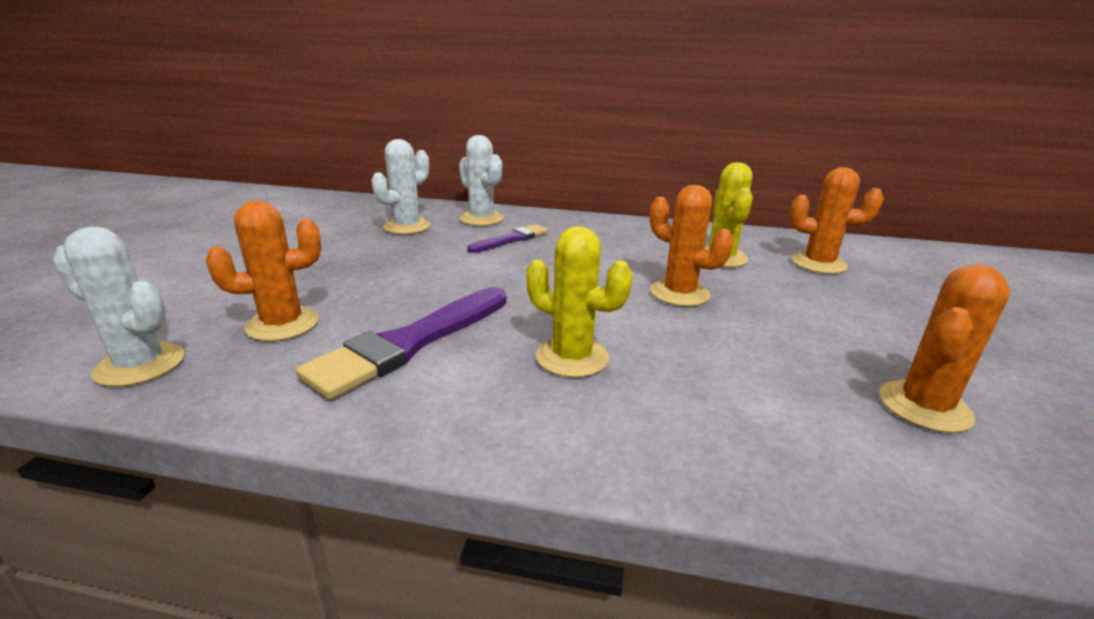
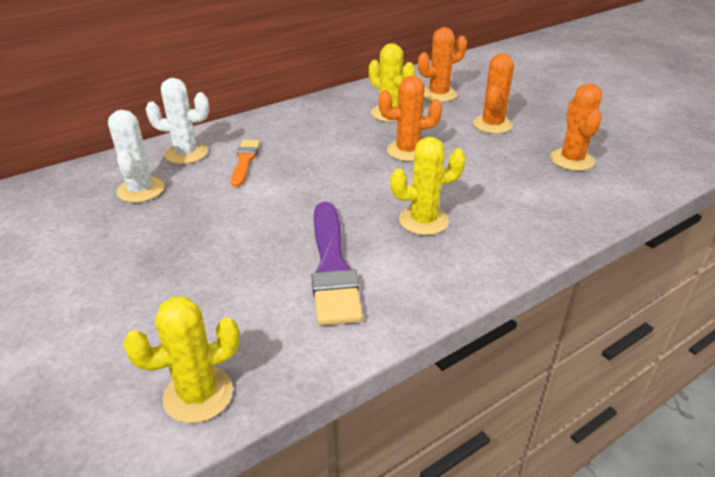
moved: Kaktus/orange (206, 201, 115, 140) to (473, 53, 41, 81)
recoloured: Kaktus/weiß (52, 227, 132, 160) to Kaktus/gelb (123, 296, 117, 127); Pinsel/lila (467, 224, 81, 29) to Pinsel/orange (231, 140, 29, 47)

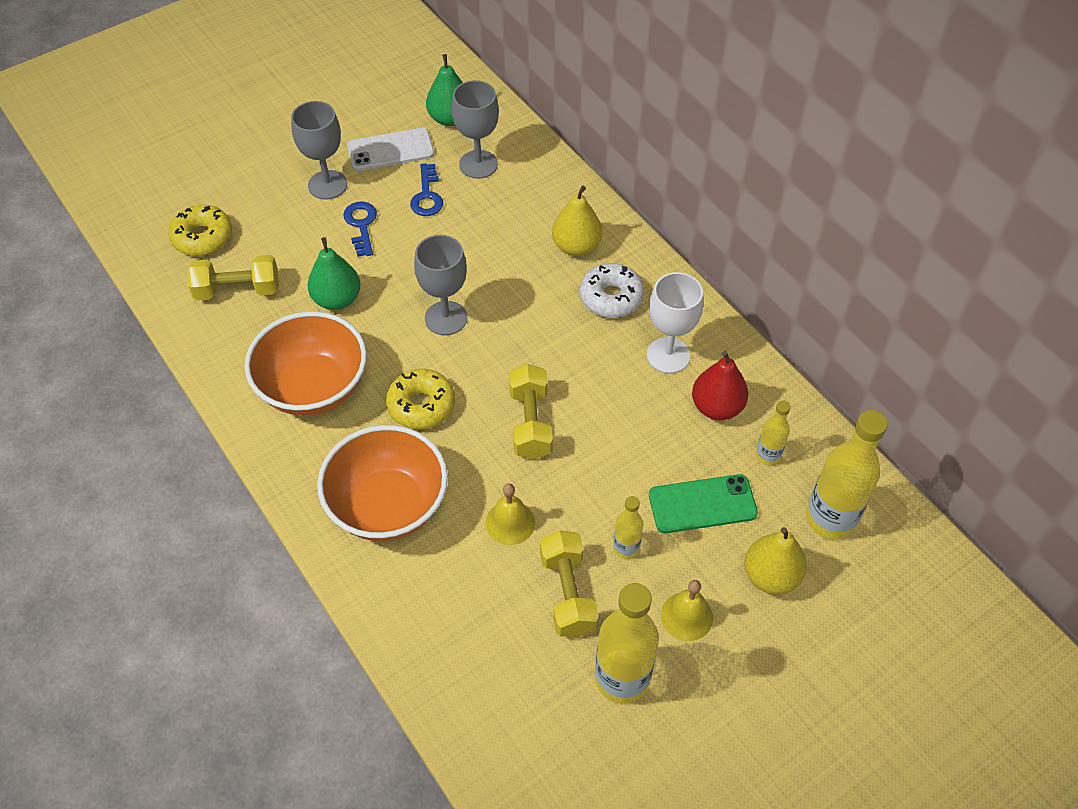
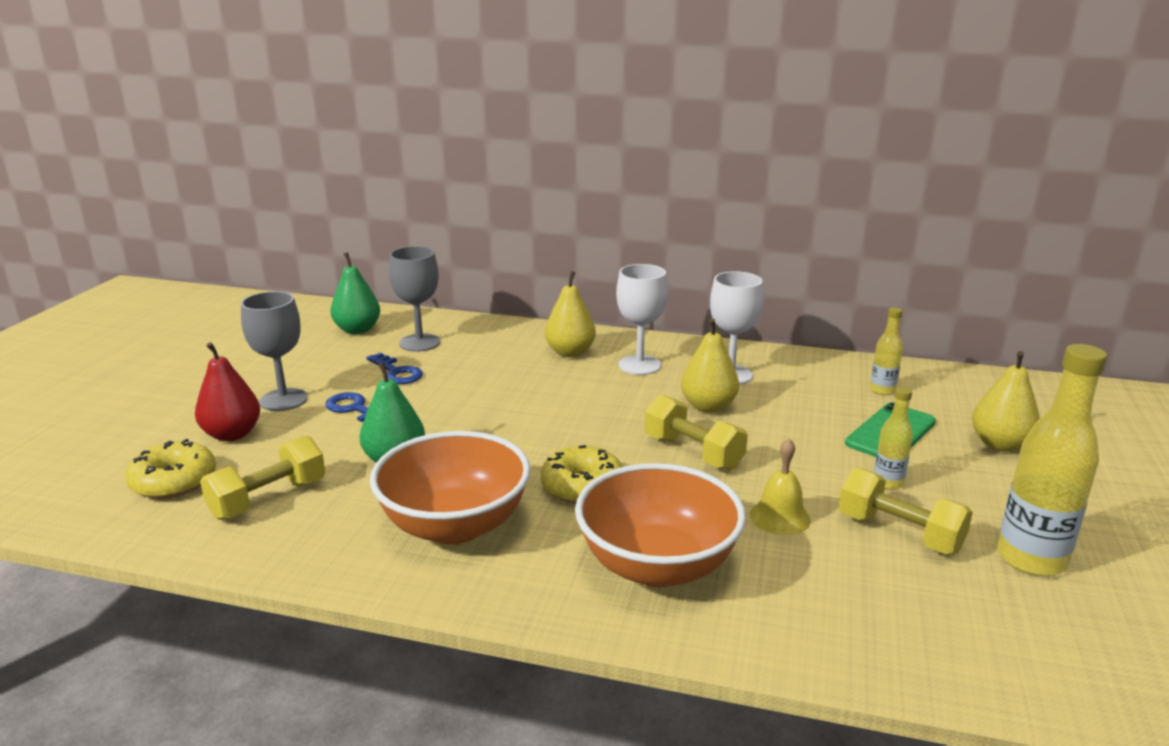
removed: Handy/weiß (347, 128, 87, 43); Kelch/grau (414, 235, 53, 100); Glocke/gelb (661, 580, 52, 61); Flasche/gelb (806, 410, 82, 129)
added: Birne/gelb (681, 318, 58, 95)
moved: Birne/rot (692, 351, 57, 69) to (195, 342, 65, 99)
replaced: Donut/weiß (580, 263, 64, 55) to Kelch/weiß (616, 264, 52, 111)

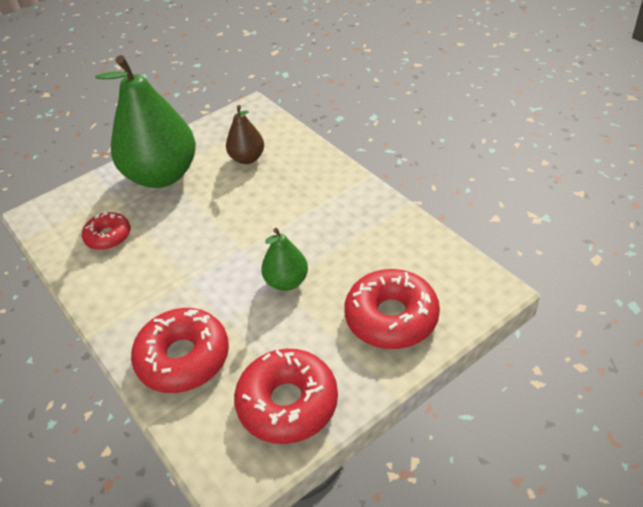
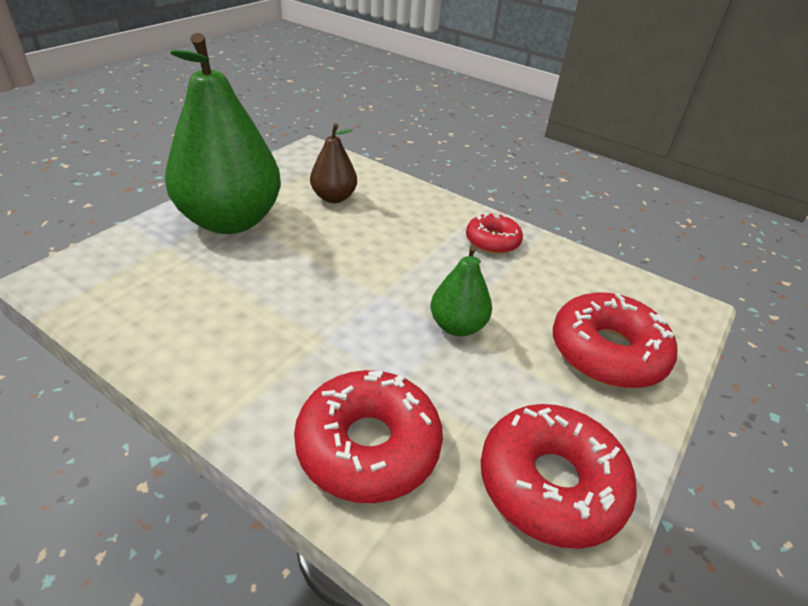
moved: Donut/rot (82, 211, 48, 39) to (466, 212, 57, 42)

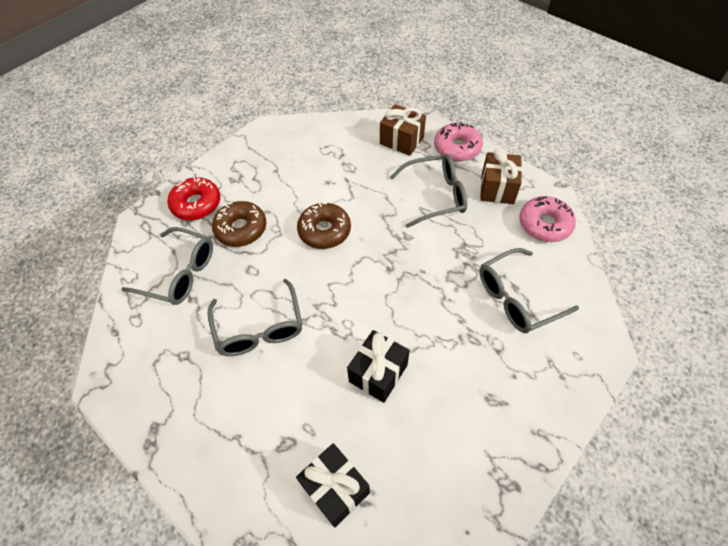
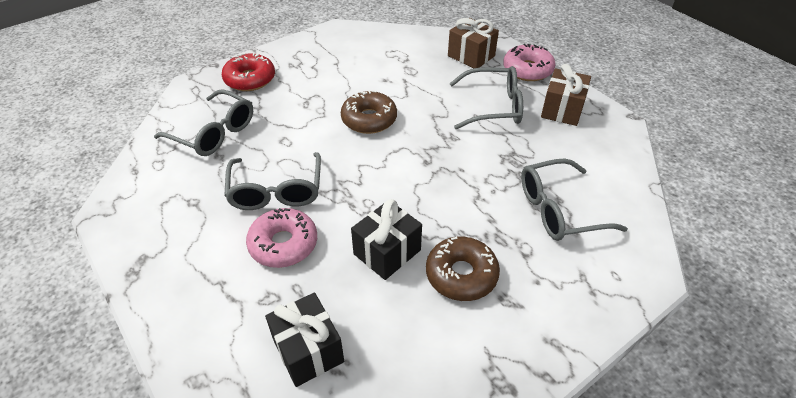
moved: Donut/braun (212, 201, 54, 46) to (426, 237, 74, 64); Donut/rosa (519, 196, 57, 46) to (246, 208, 71, 60)

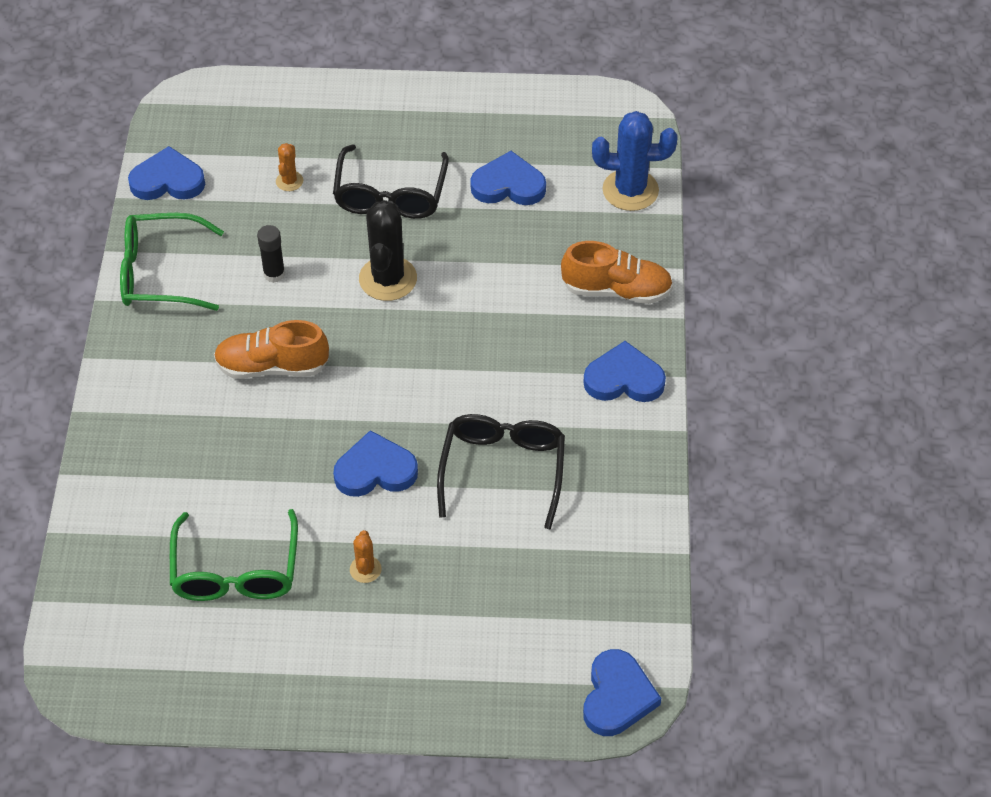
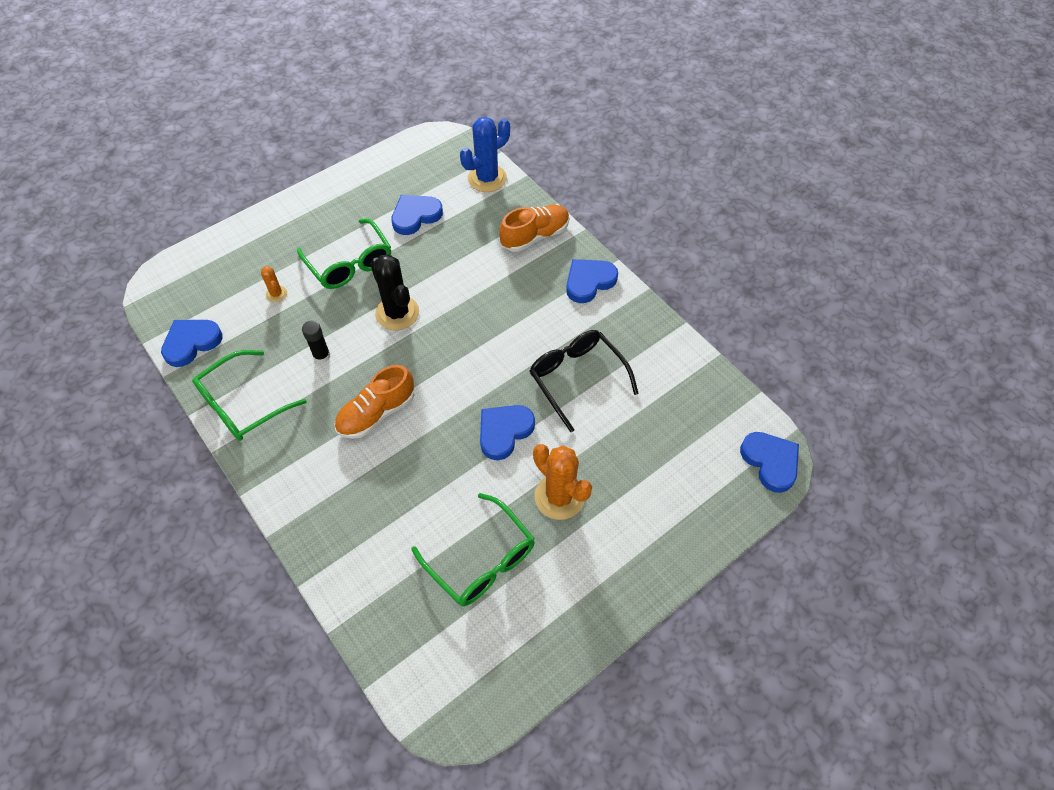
recoloured: Brille/schwarz (333, 145, 116, 74) to Brille/grün (297, 218, 94, 71)
resized: Kaktus/orange (350, 530, 32, 53) = (533, 444, 59, 76) x2.03

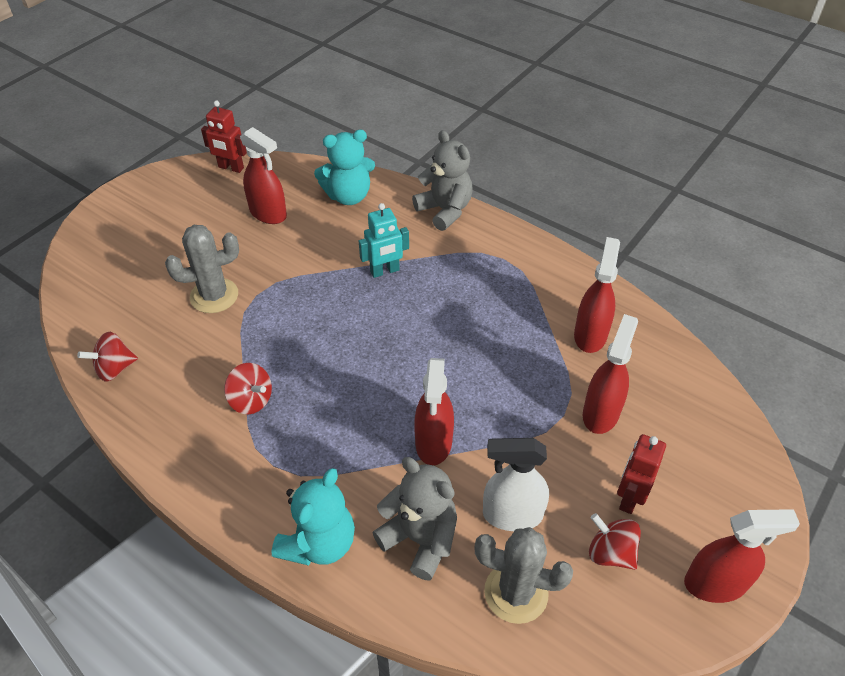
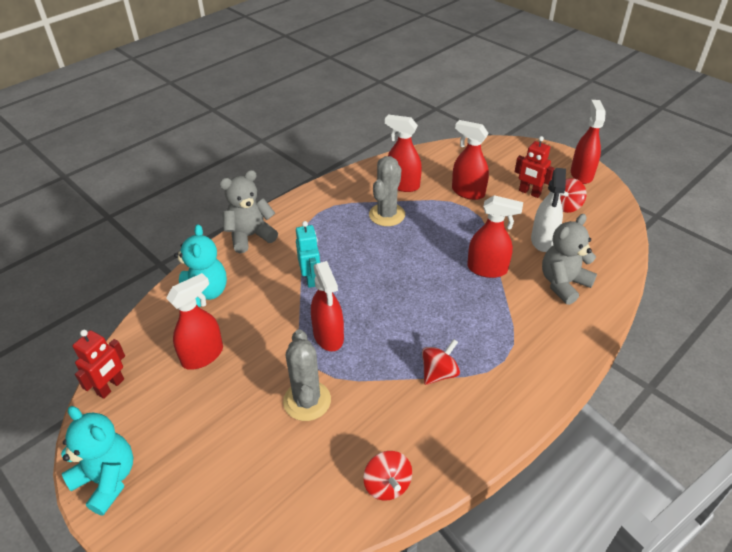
added: Sprühflasche/rot (311, 261, 33, 90)
moved: Teddybär/türkis (272, 468, 83, 98) to (61, 406, 72, 109); Kaktus/grau (474, 527, 99, 97) to (369, 156, 36, 70)

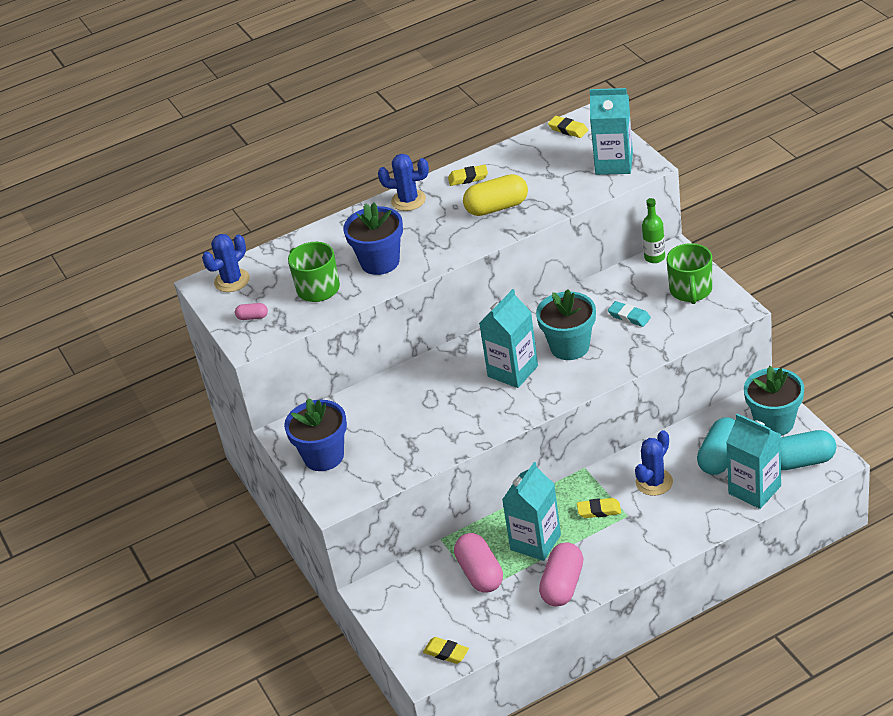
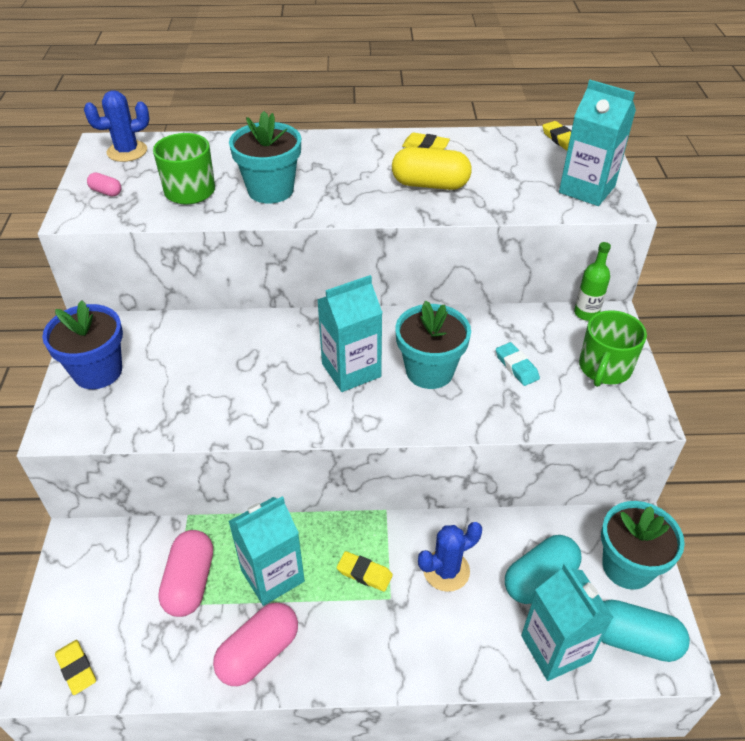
removed: Kaktus/blau (378, 154, 51, 57)
recoloured: Blumentopf/blau (343, 203, 60, 72) to Blumentopf/türkis (229, 111, 72, 92)

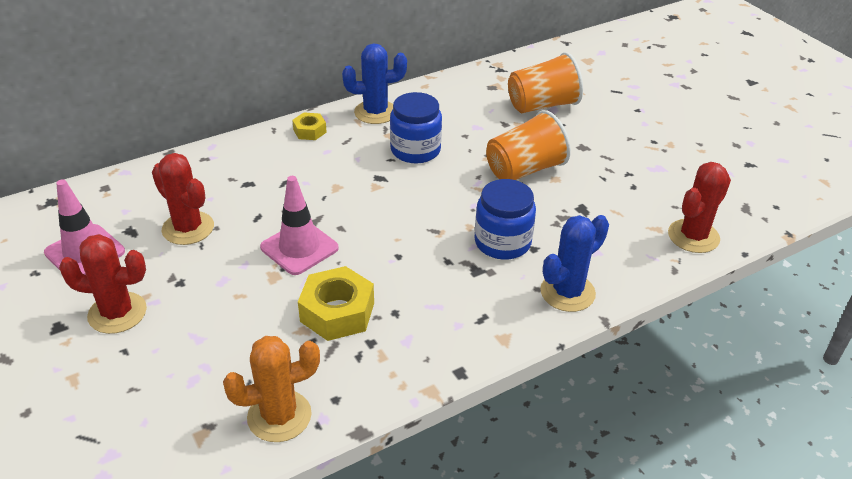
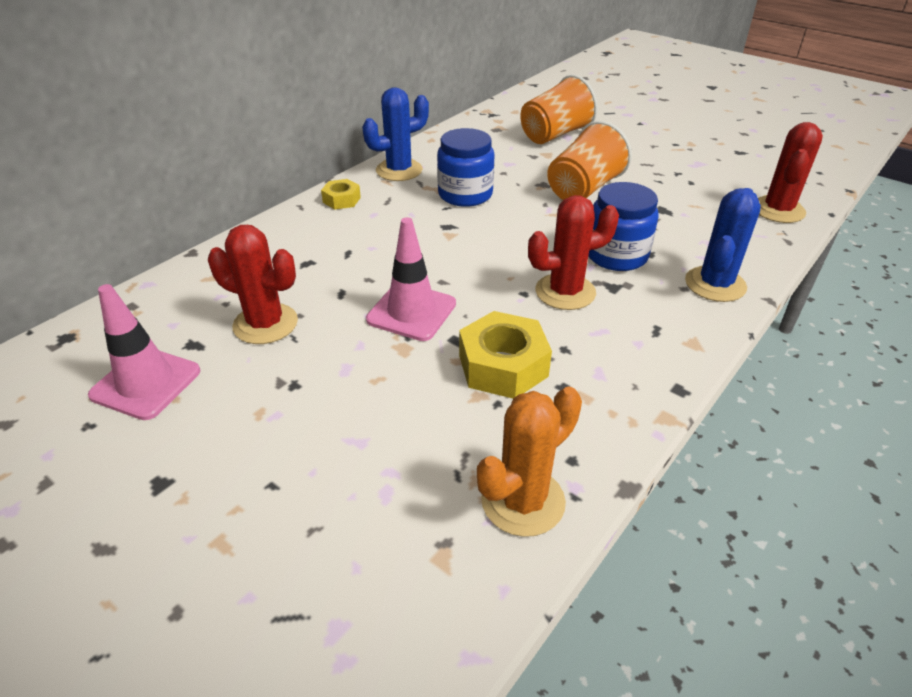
moved: Kaktus/rot (59, 234, 88, 100) to (528, 195, 91, 115)

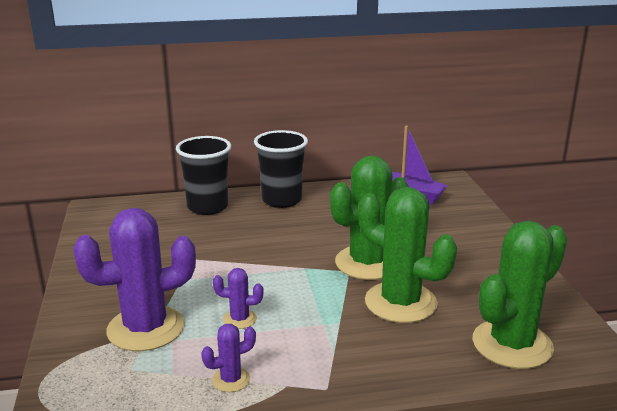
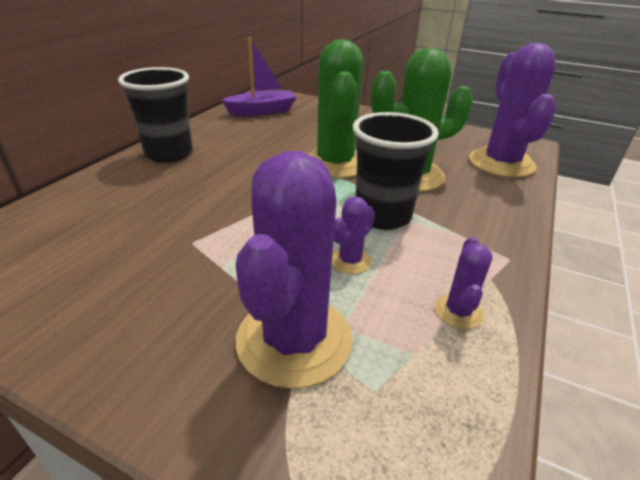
moved: Becher/schwarz (176, 136, 55, 79) to (353, 112, 86, 118)
recoloured: Kaktus/grün (473, 221, 95, 148) to Kaktus/lila (469, 43, 87, 135)

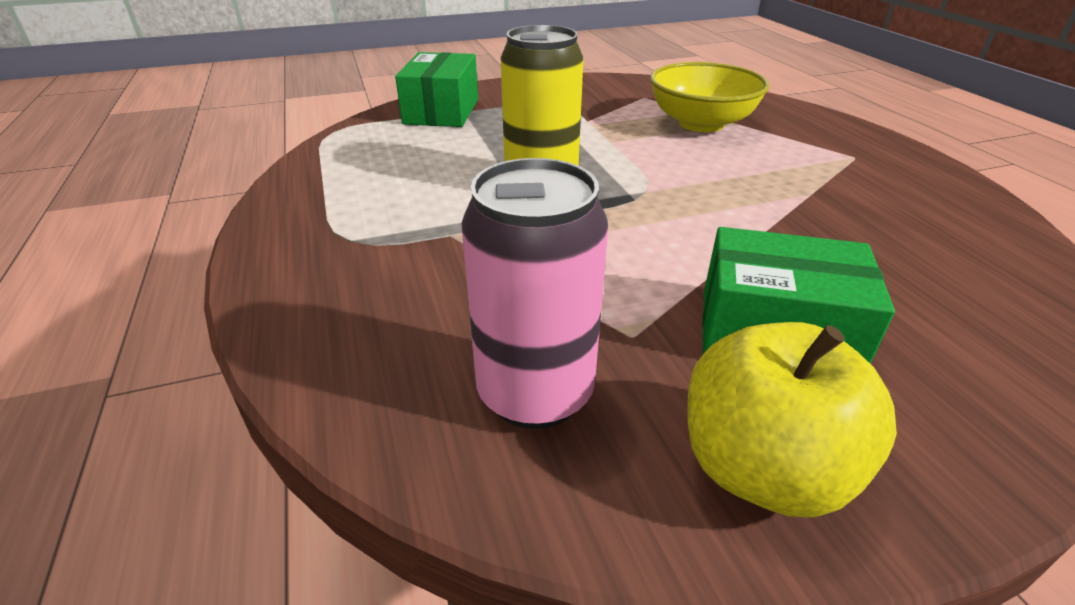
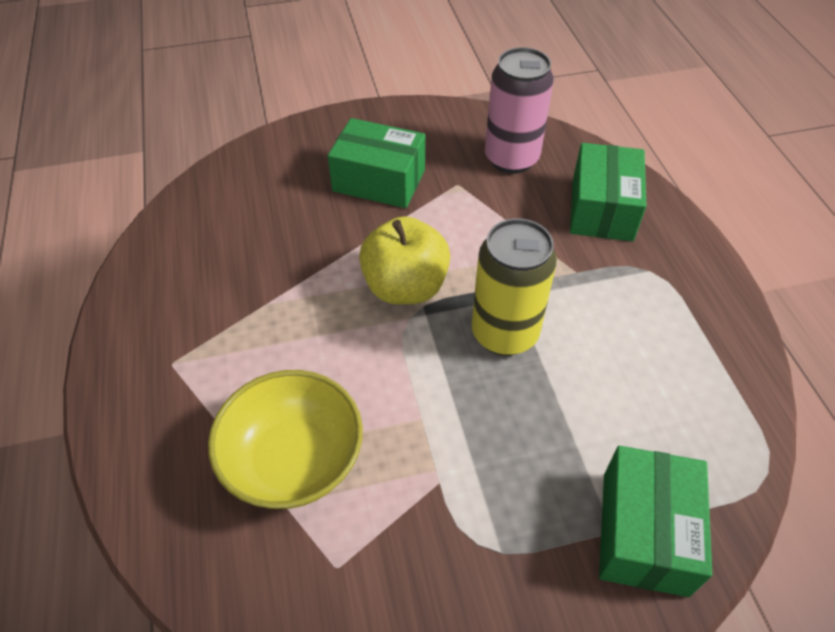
added: Schachtel/grün (570, 143, 76, 98)
moved: Apfel/gelb (687, 322, 210, 195) to (359, 216, 91, 88)

